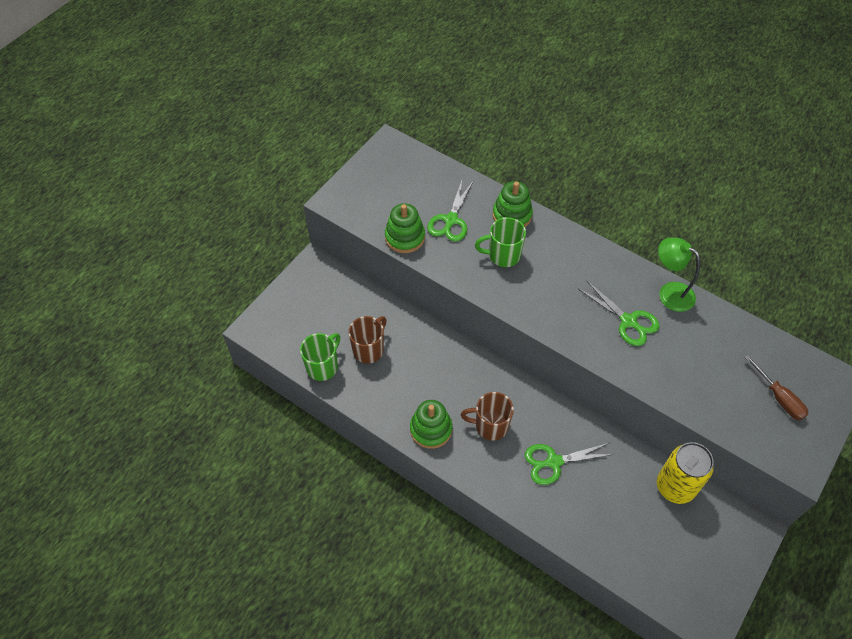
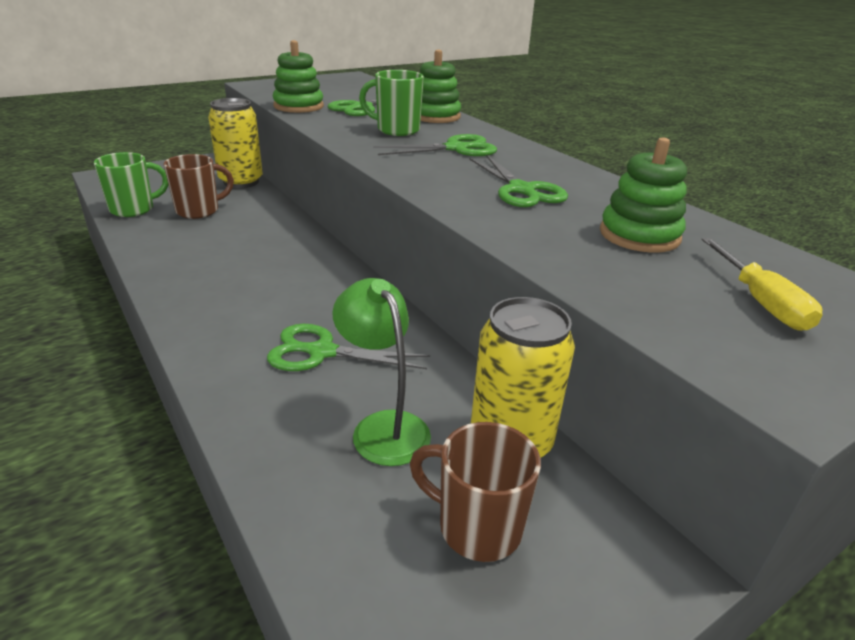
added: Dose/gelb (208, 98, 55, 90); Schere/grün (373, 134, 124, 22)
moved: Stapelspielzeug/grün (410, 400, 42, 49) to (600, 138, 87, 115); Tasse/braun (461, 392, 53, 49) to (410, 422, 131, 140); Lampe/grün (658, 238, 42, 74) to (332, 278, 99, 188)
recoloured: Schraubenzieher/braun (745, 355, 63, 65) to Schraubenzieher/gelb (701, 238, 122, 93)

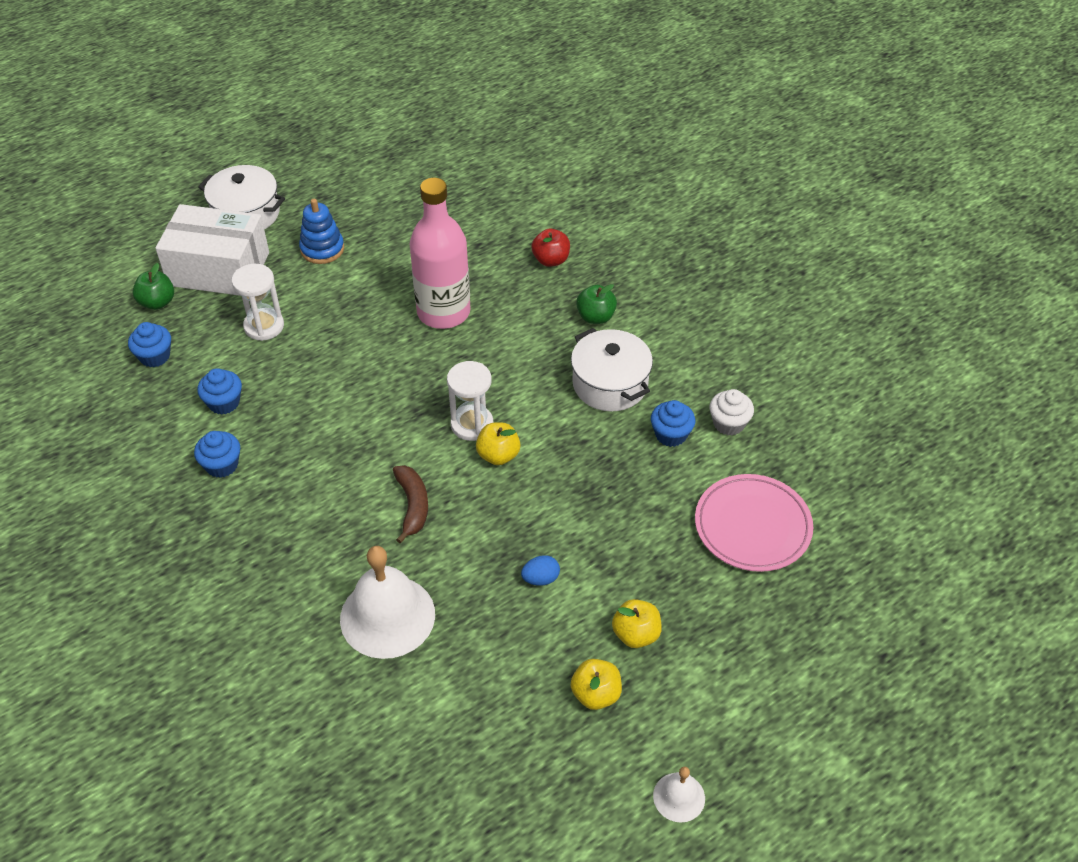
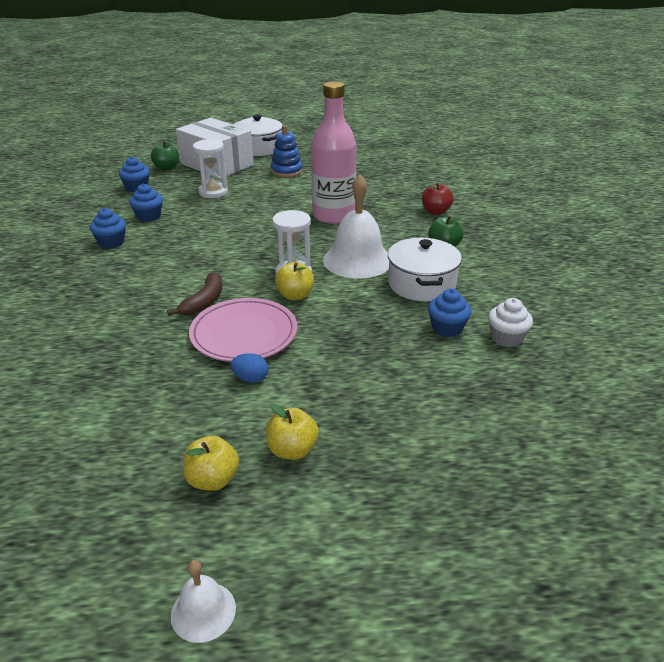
moved: Glocke/weiß (340, 546, 95, 113) to (323, 175, 66, 103); Teller/rosa (695, 474, 118, 98) to (189, 298, 108, 64)

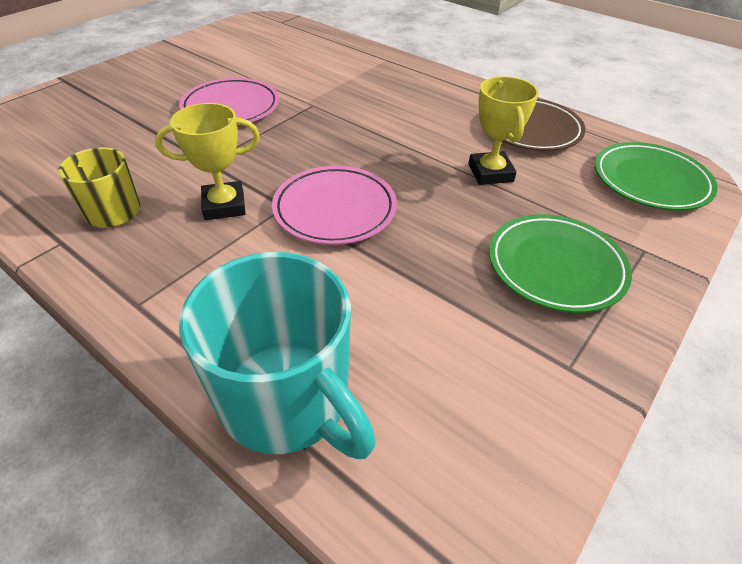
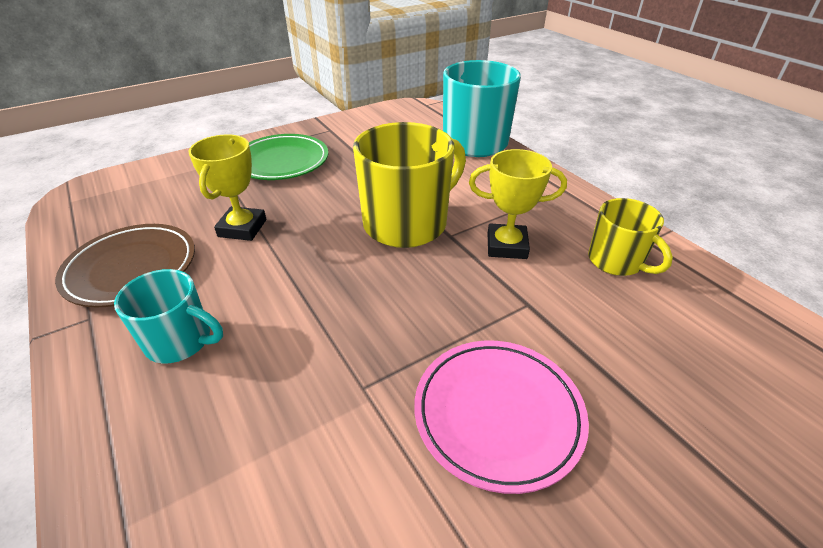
removed: Teller/grün (595, 142, 123, 69)
added: Tasse/türkis (114, 269, 109, 95)
replaced: Teller/rosa (272, 166, 125, 79) to Tasse/gelb (353, 122, 113, 126)

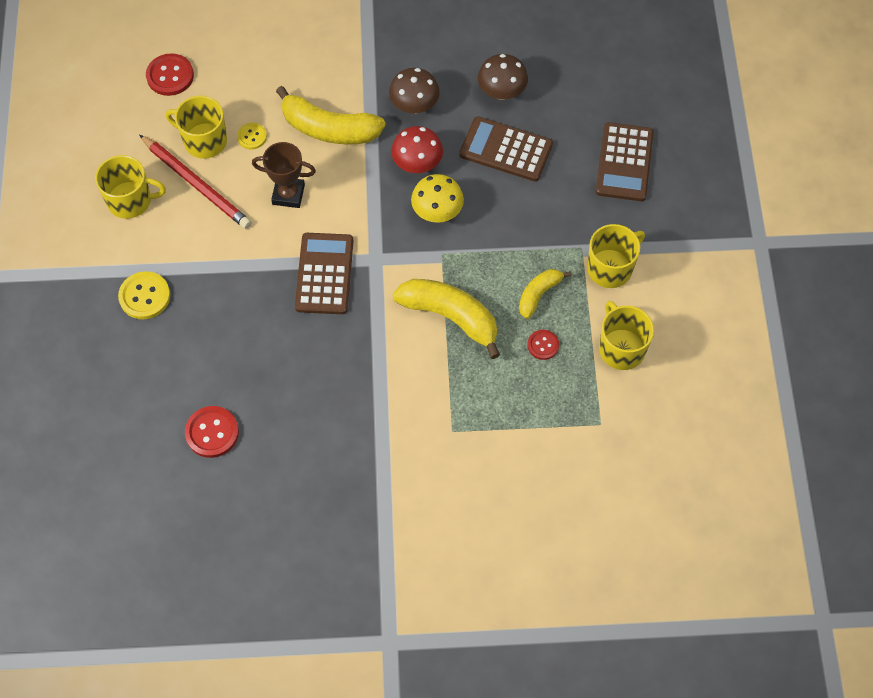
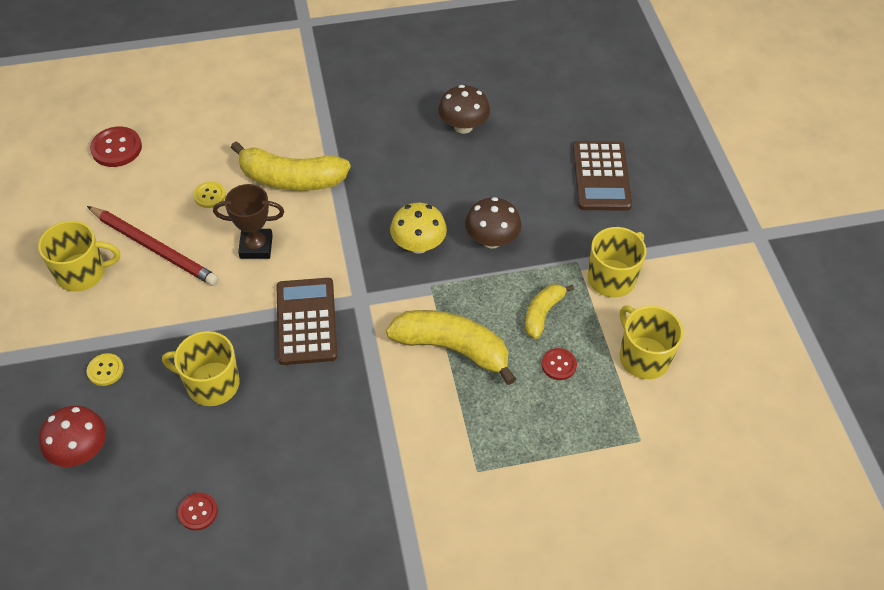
removed: Taschenrechner/braun (459, 116, 94, 65)
moved: Tasse/gelb (166, 96, 61, 63) to (162, 331, 77, 75); Pilz/braun (389, 68, 51, 46) to (465, 197, 56, 52); Pilz/rot (391, 126, 52, 47) to (39, 406, 67, 61)
resized: Knopf/gelb (118, 271, 52, 48) = (87, 353, 37, 33) x0.61; Knopf/rot (185, 406, 54, 52) = (178, 493, 40, 38) x0.61

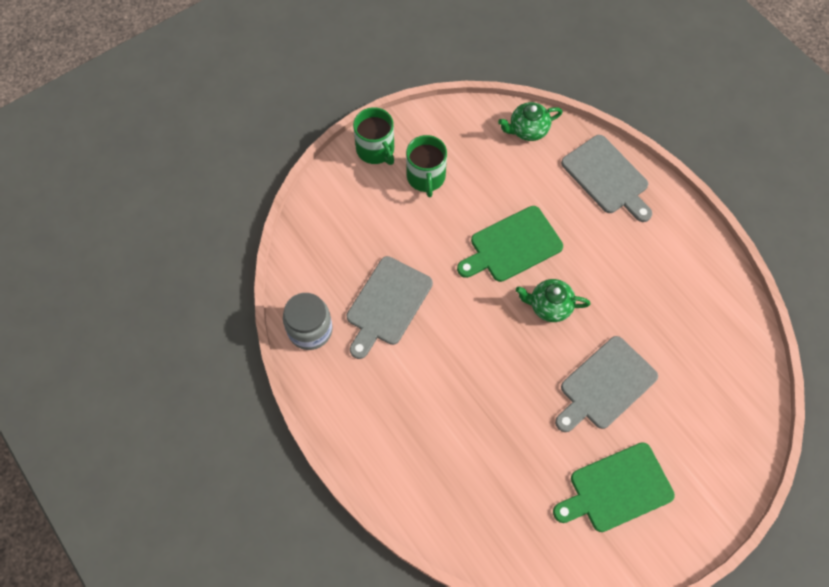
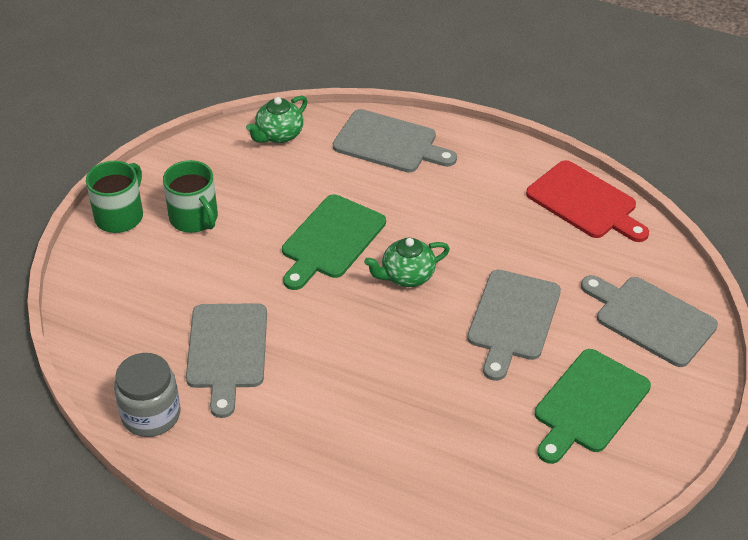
added: Schneidebrett/rot (526, 160, 123, 82); Schneidebrett/grau (581, 275, 137, 92)
turned: Tasse/grün (353, 107, 41, 58) = (86, 161, 57, 72) 90 degrees counterclockwise

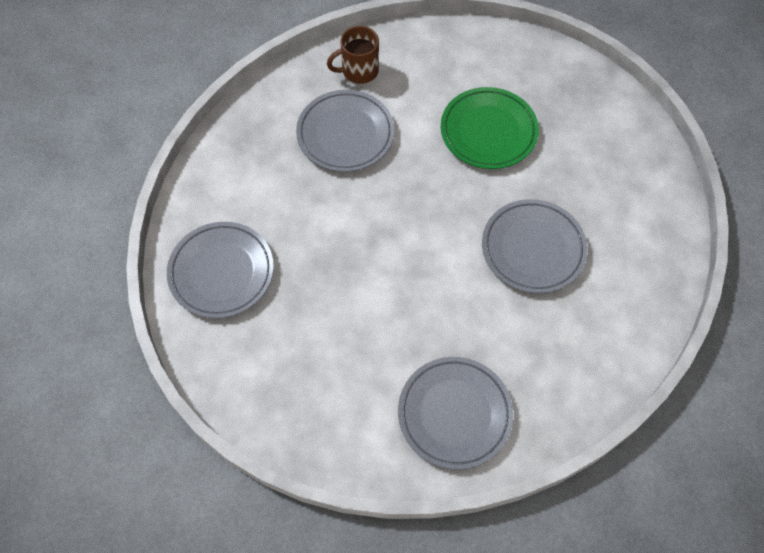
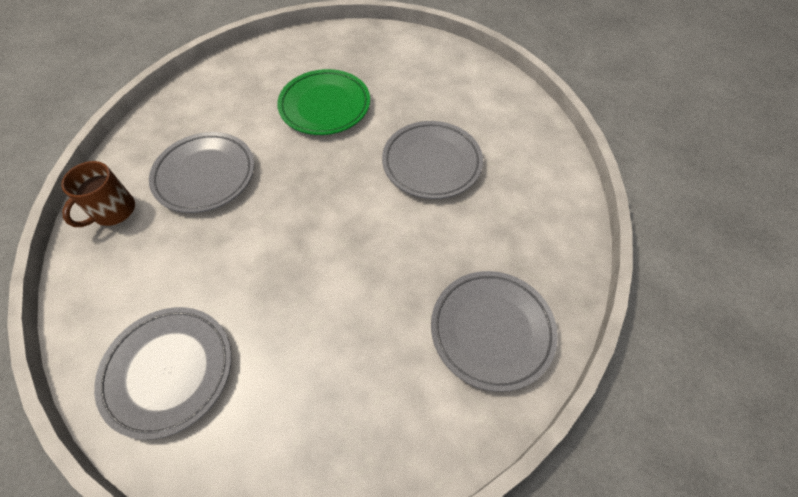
moved: Tasse/braun (327, 26, 52, 58) to (61, 161, 74, 66)

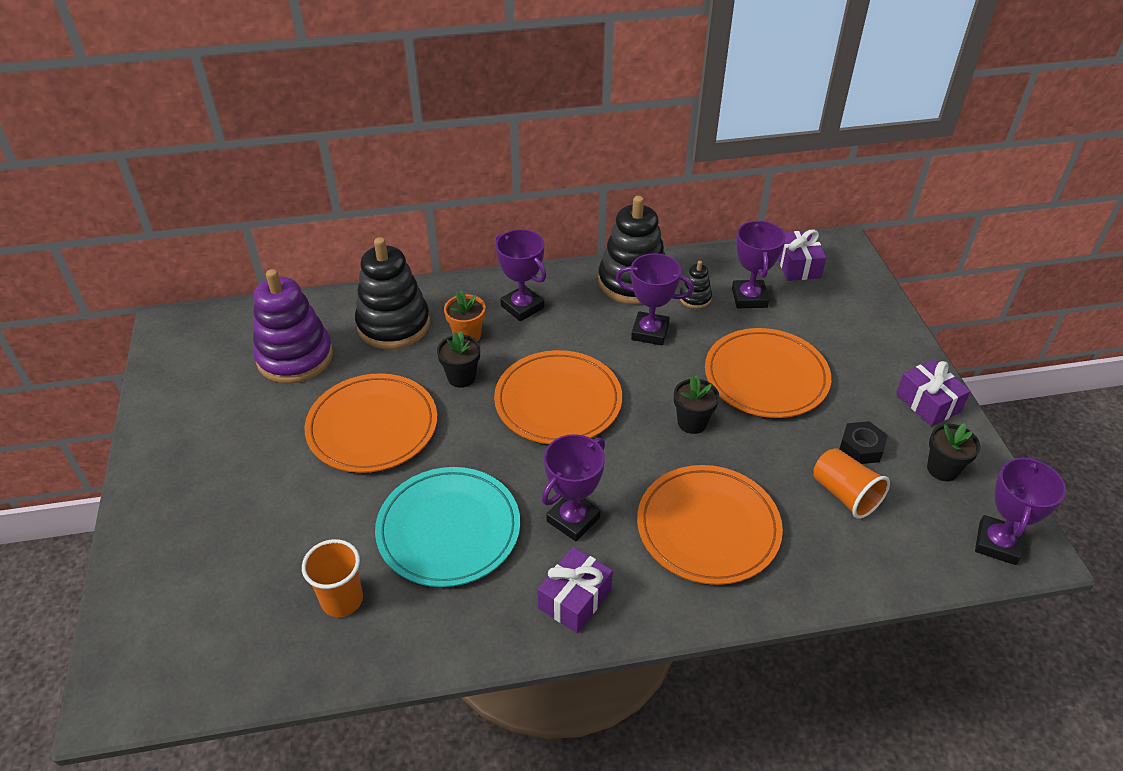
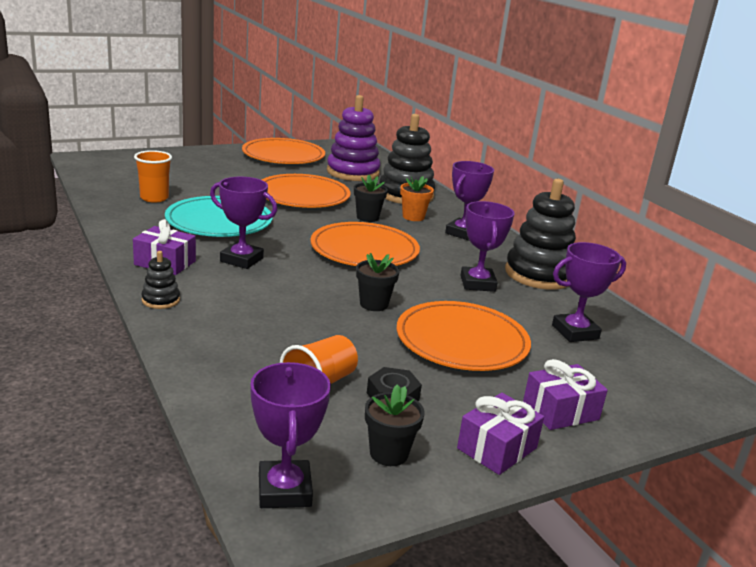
moved: Teller/orange (637, 465, 146, 120) to (242, 138, 83, 26); Stapelspielzeug/schwarz (680, 261, 32, 48) to (141, 251, 39, 58); Geschenk/lila (778, 230, 48, 51) to (523, 359, 85, 71)
turned: Pokal/lila (975, 457, 91, 108) = (250, 362, 81, 146) 75 degrees clockwise

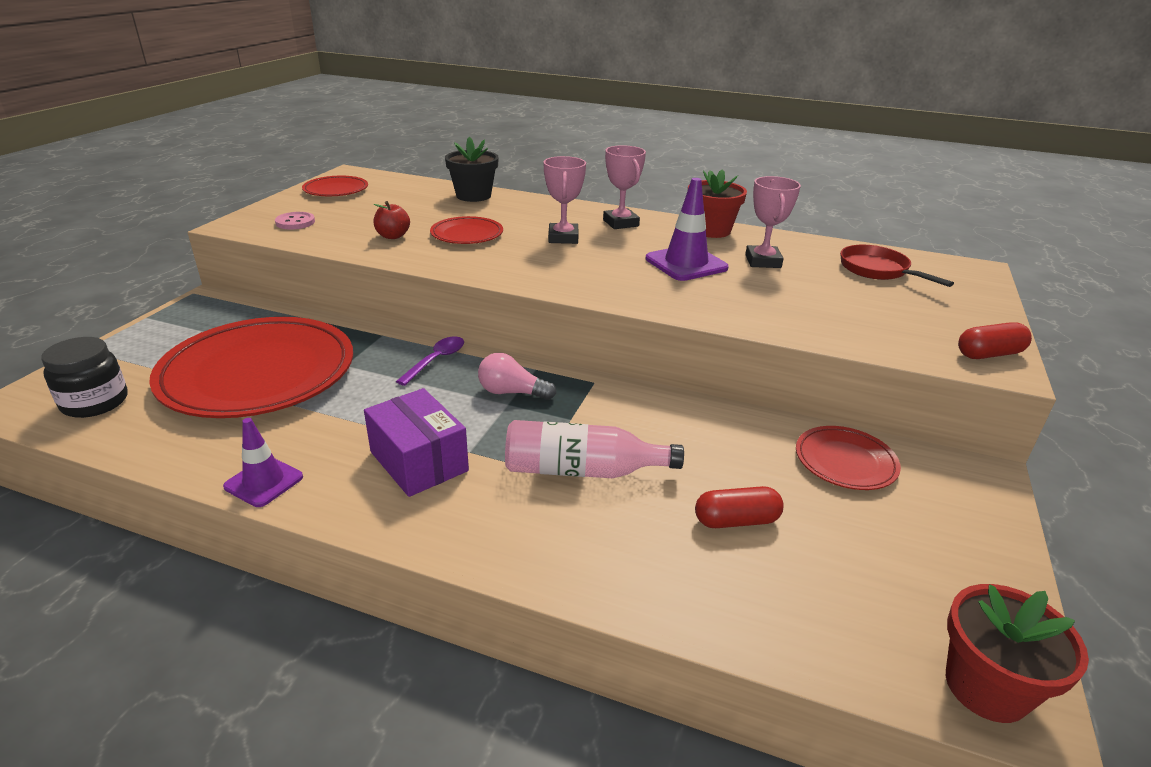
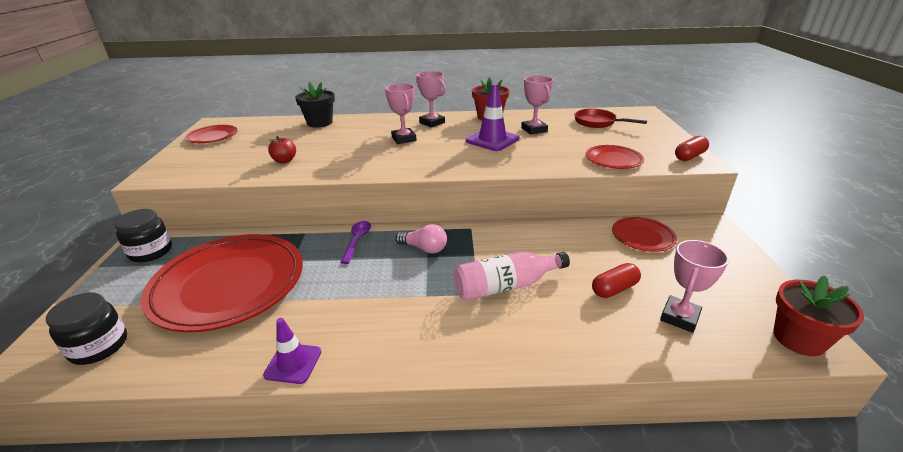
removed: Knopf/rosa (275, 212, 40, 17); Schachtel/lila (364, 388, 105, 109)
added: Einmachglas/schwarz (114, 209, 58, 53); Pokal/rosa (660, 240, 69, 93)
moved: Teller/rot (430, 216, 73, 28) to (586, 145, 58, 24)
turned: Glühbirne/rosa (478, 353, 78, 47) = (395, 224, 52, 30) 150 degrees counterclockwise

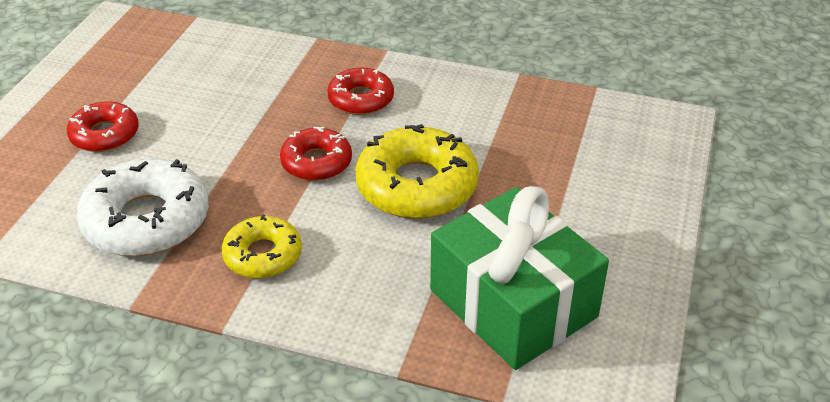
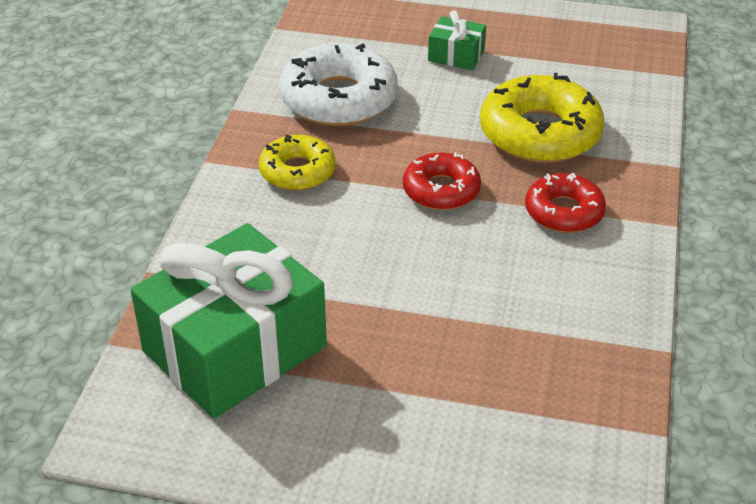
moved: Donut/gelb (355, 124, 124, 95) to (480, 73, 125, 90)
replaced: Donut/rot (67, 101, 72, 51) to Geschenk/grün (428, 10, 58, 60)

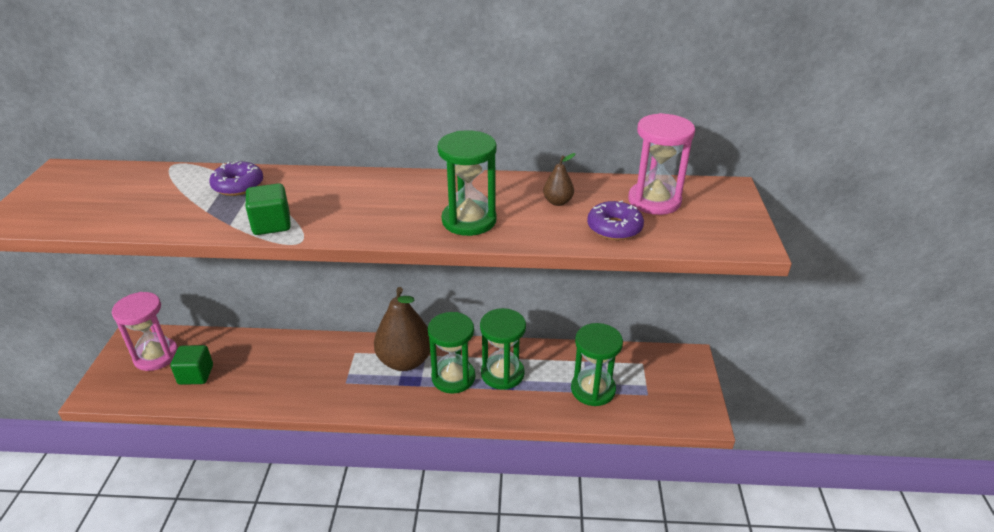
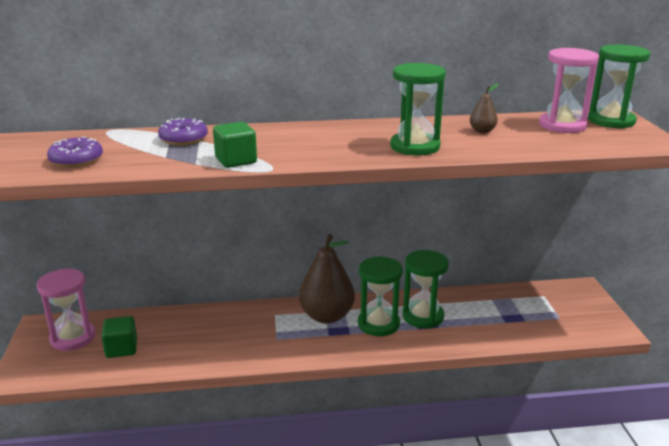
moved: Sanduhr/grün (571, 323, 52, 83) to (588, 45, 62, 84); Donut/lila (587, 201, 57, 39) to (47, 136, 56, 32)

